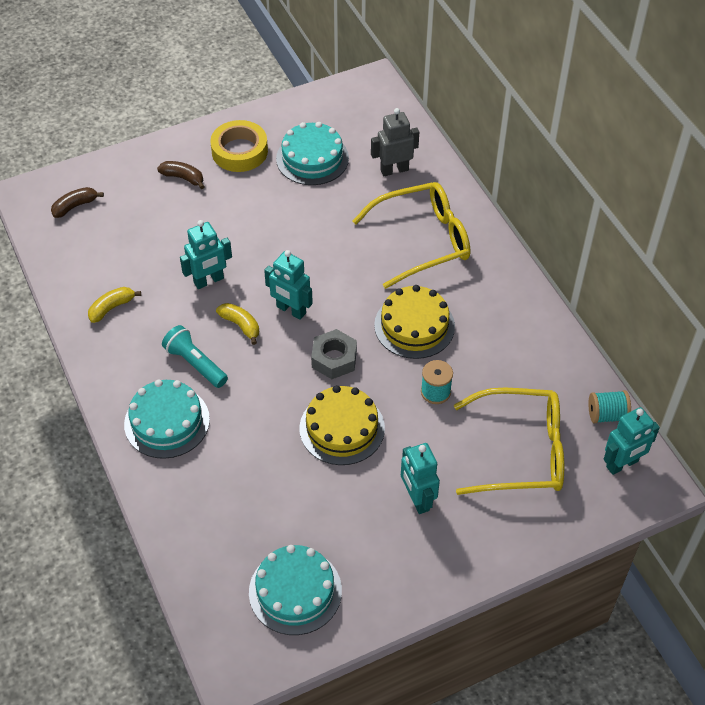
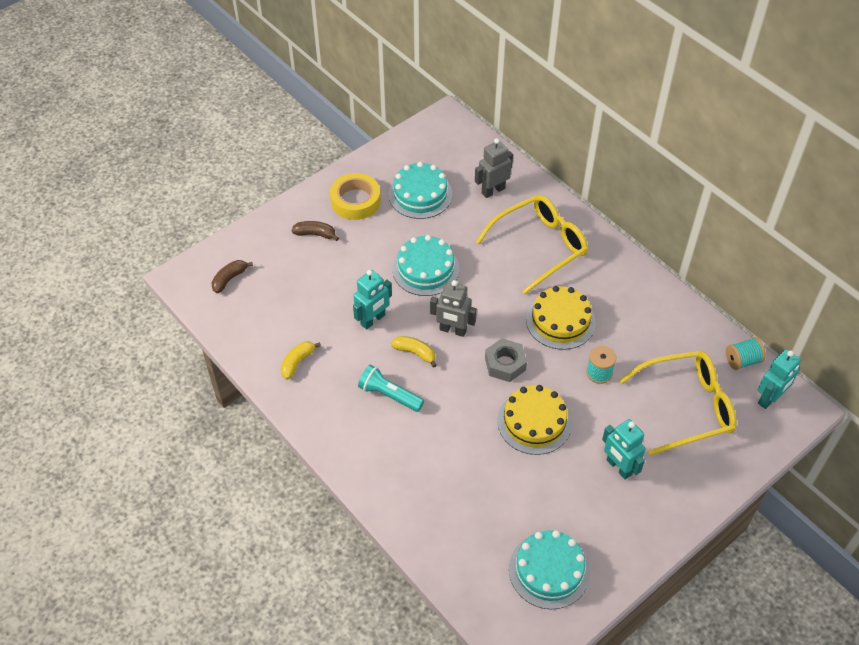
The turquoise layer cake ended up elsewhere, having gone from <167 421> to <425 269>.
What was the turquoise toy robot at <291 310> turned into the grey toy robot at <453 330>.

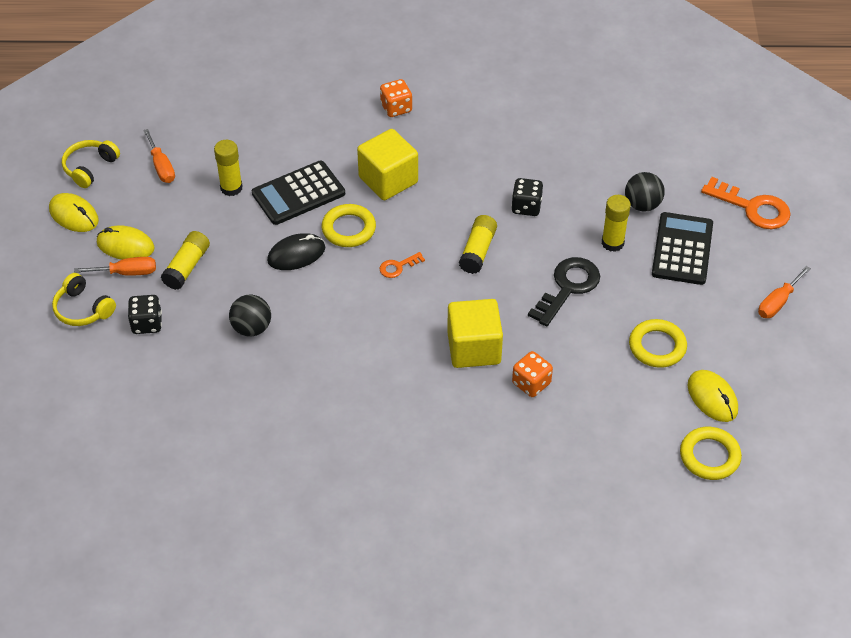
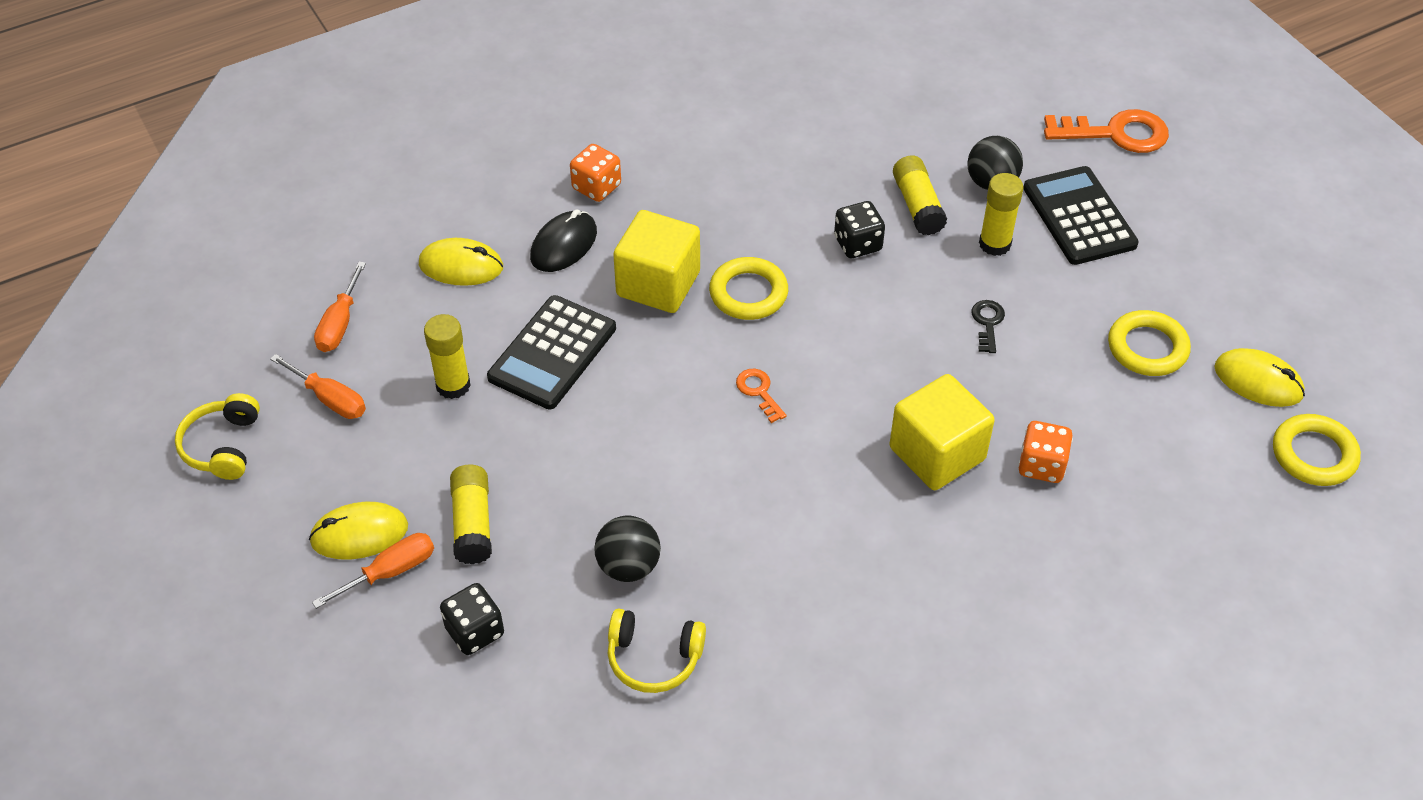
The golden computer mouse ended up elsewhere, having gone from <74 215> to <461 266>.
The golden headset ended up elsewhere, having gone from <83 309> to <654 658>.
The ebony computer mouse ended up elsewhere, having gone from <296 254> to <564 245>.
The golden ring ended up elsewhere, having gone from <348 229> to <748 293>.
The bright orange door key at <398 267> ended up facing another way, 120 degrees clockwise from before.
The golden stick of glue ended up elsewhere, having gone from <477 251> to <917 206>.
The size of the ebony door key at <568 287> changed by a factor of 0.50.
The bright orange hand screwdriver ended up elsewhere, having gone from <778 302> to <340 324>.

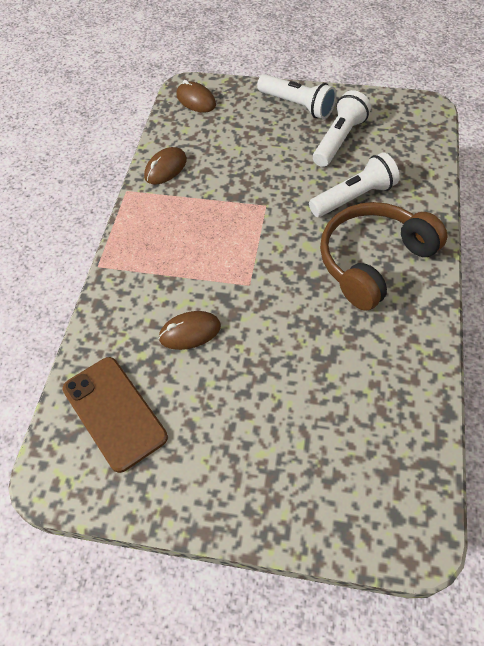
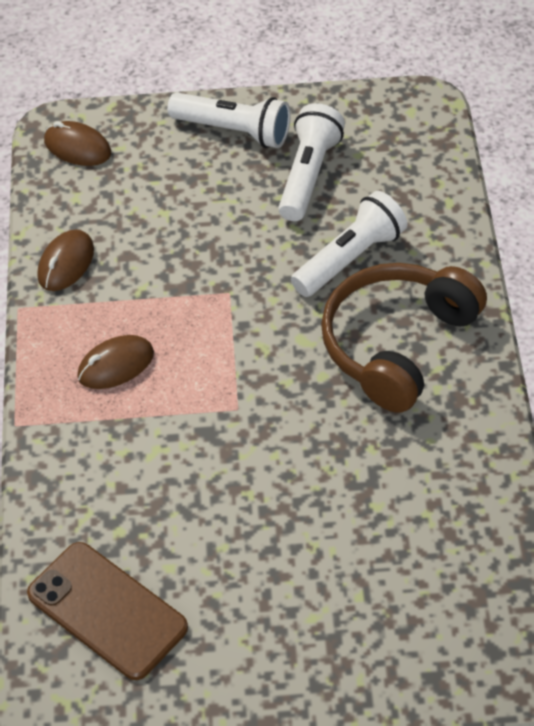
The brown computer mouse ended up elsewhere, having gone from <190 332> to <115 365>.

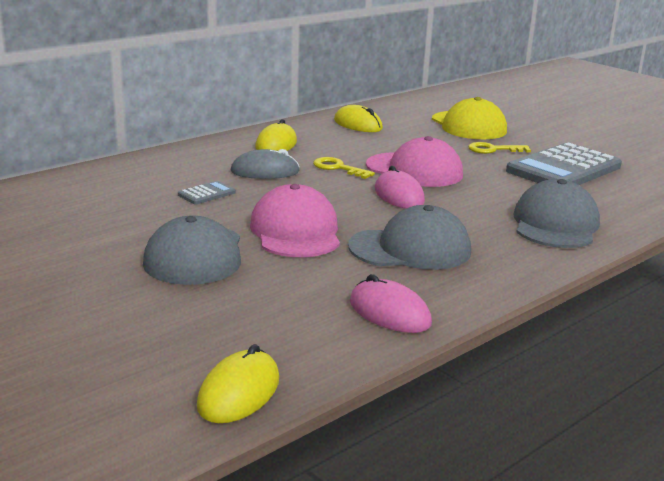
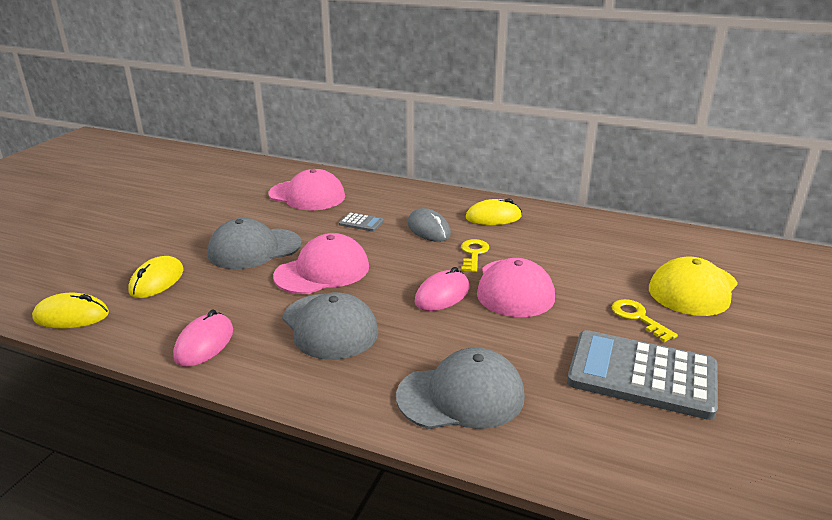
The golden computer mouse ended up elsewhere, having gone from <358 124> to <157 281>.
The second view gained the pink cap at <307 195>.

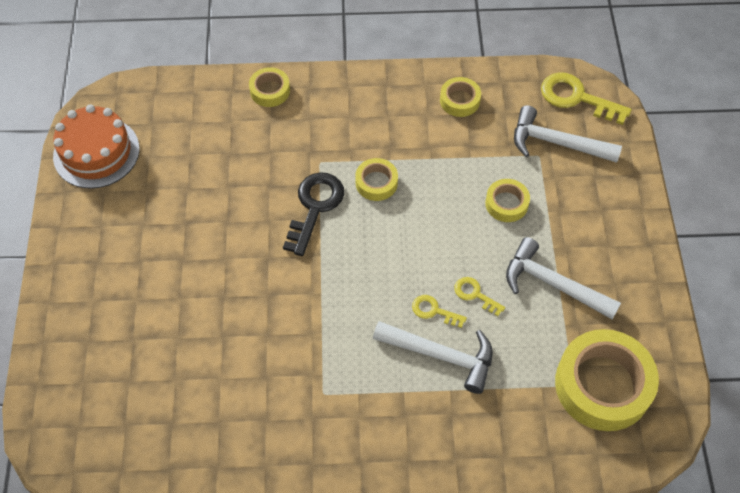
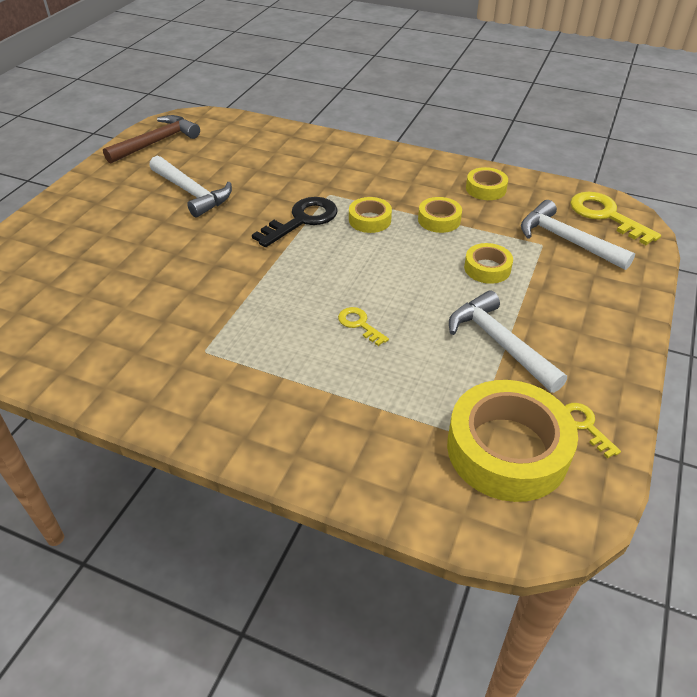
Where the bright orange layer cake stood at <96 152>, the brown carpenter's hammer came to stand at <156 142>.
The golden tape ended up elsewhere, having gone from <270 91> to <439 220>.
The pure white carpenter's hammer ended up elsewhere, having gone from <441 355> to <191 193>.
The golden door key ended up elsewhere, having gone from <475 294> to <585 426>.

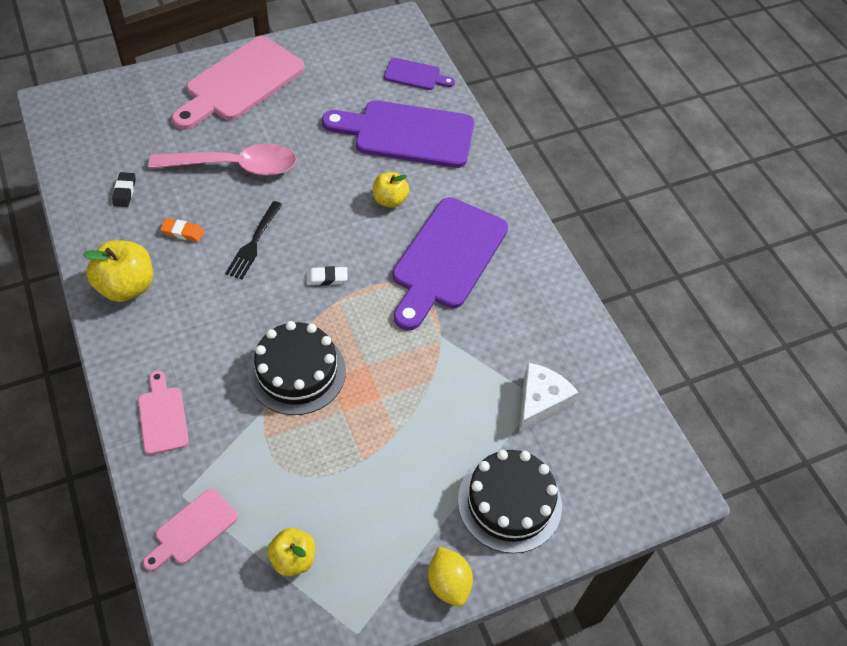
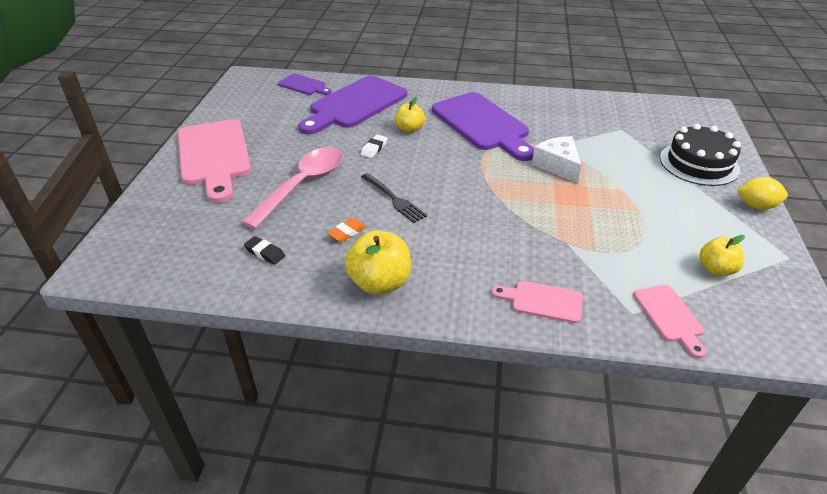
The second view lost the ebony layer cake at <297 372>.
The pure white gum eraser ended up elsewhere, having gone from <327 278> to <374 148>.
The royal purple cutting board at <415 75> ended up facing another way, 75 degrees clockwise from before.
The pure white cheese wedge ended up elsewhere, having gone from <540 402> to <557 166>.

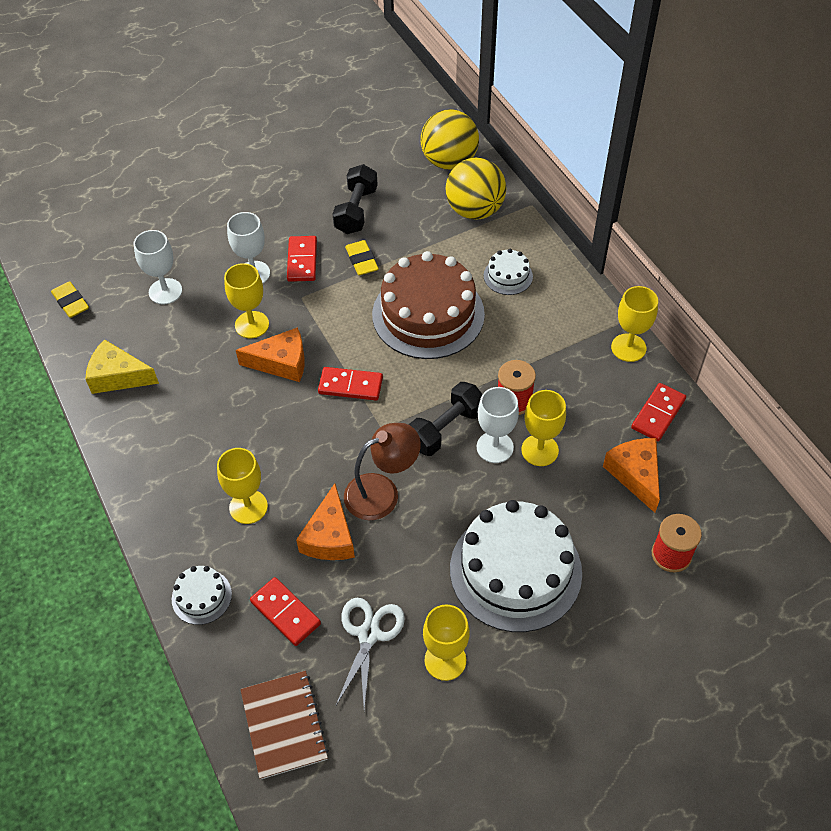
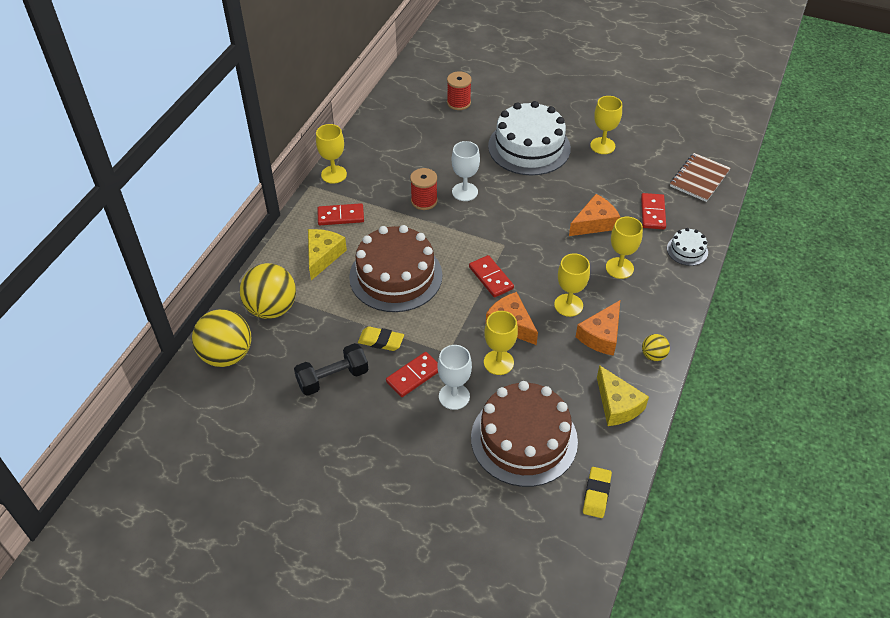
Where the pure white chalice stood at <165 291>, the brown layer cake came to stand at <524 439>.
The second view lost the pure white shears at <369 634>.
The second view lost the brown reading lamp at <382 492>.
The golden gum eraser at <362 260> ended up facing another way, 75 degrees clockwise from before.
The second view lost the ebony dumbbell at <446 429>.
Where the pure white layer cake stood at <508 276>, the golden cheese wedge came to stand at <323 256>.
The golden chalice ended up elsewhere, having gone from <539 450> to <568 305>.
The bright orange cheese wedge ended up elsewhere, having gone from <635 475> to <601 336>.
The crimson domino tile ended up elsewhere, having gone from <658 414> to <340 216>.
The second view gained the golden play ball at <653 355>.

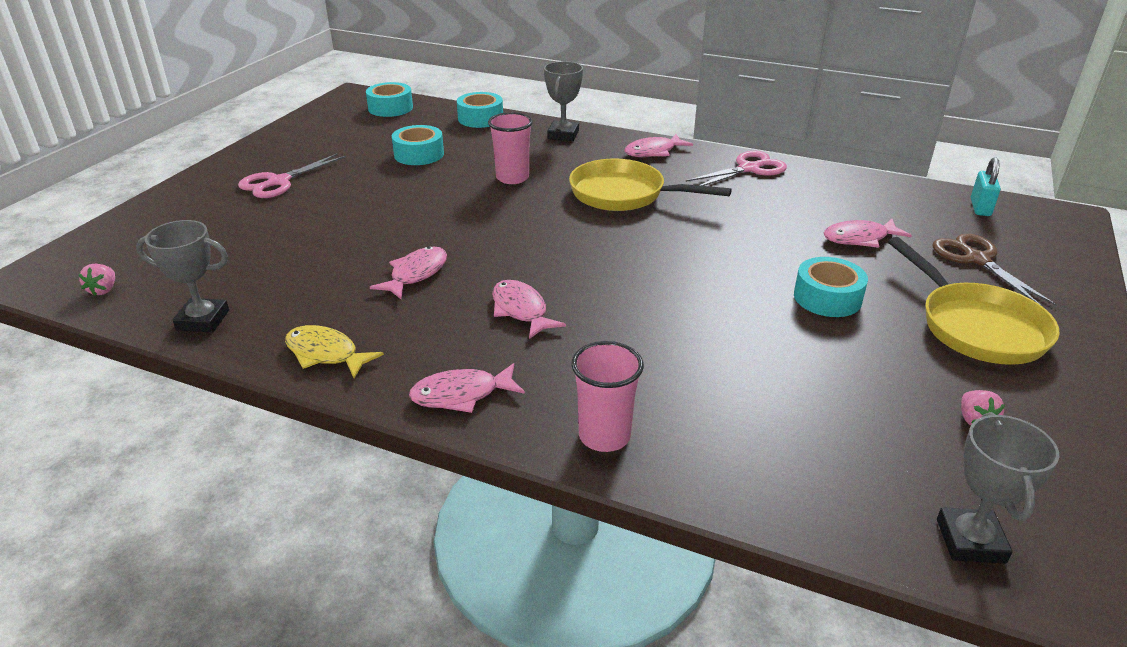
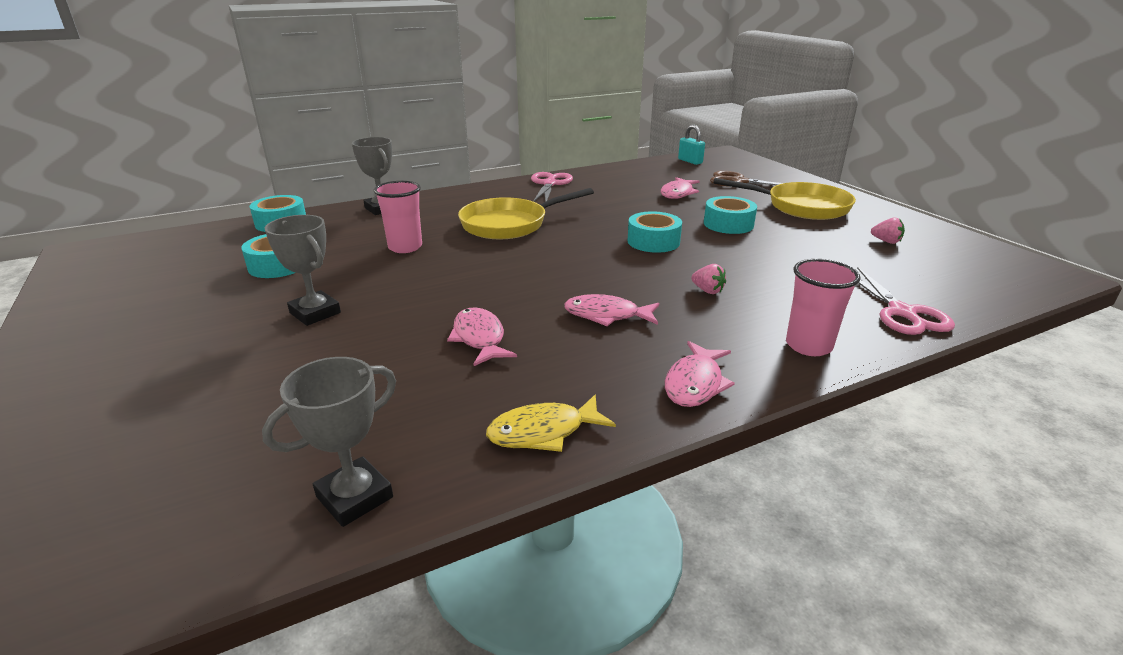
The pink berry ended up elsewhere, having gone from <104 290> to <707 291>.
The pink shears ended up elsewhere, having gone from <278 182> to <902 313>.
The turquoise tape ended up elsewhere, having gone from <390 108> to <653 241>.
The second view lost the pink toy fish at <653 152>.
The grey prize cup ended up elsewhere, having gone from <970 541> to <315 313>.

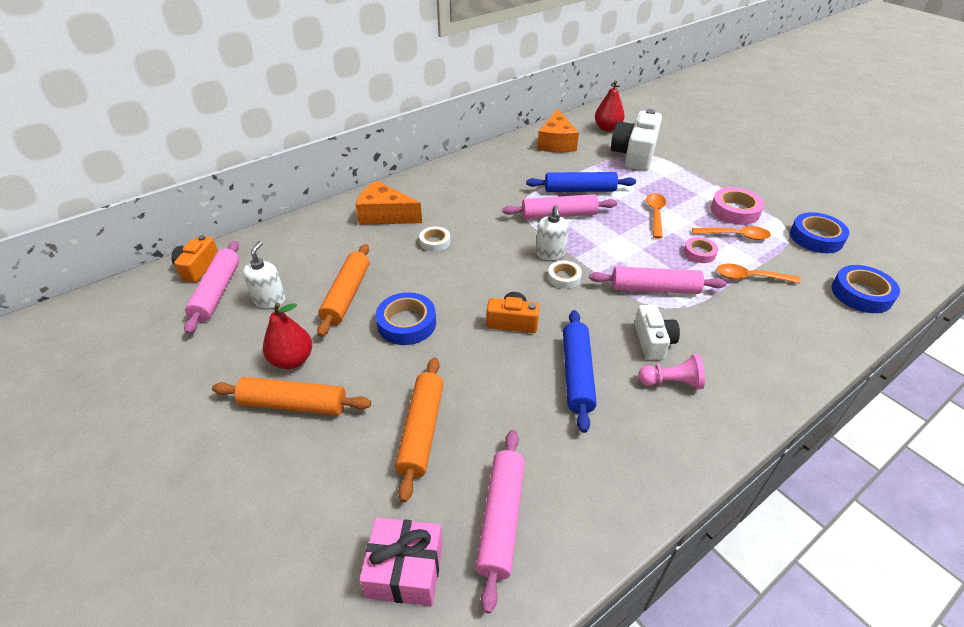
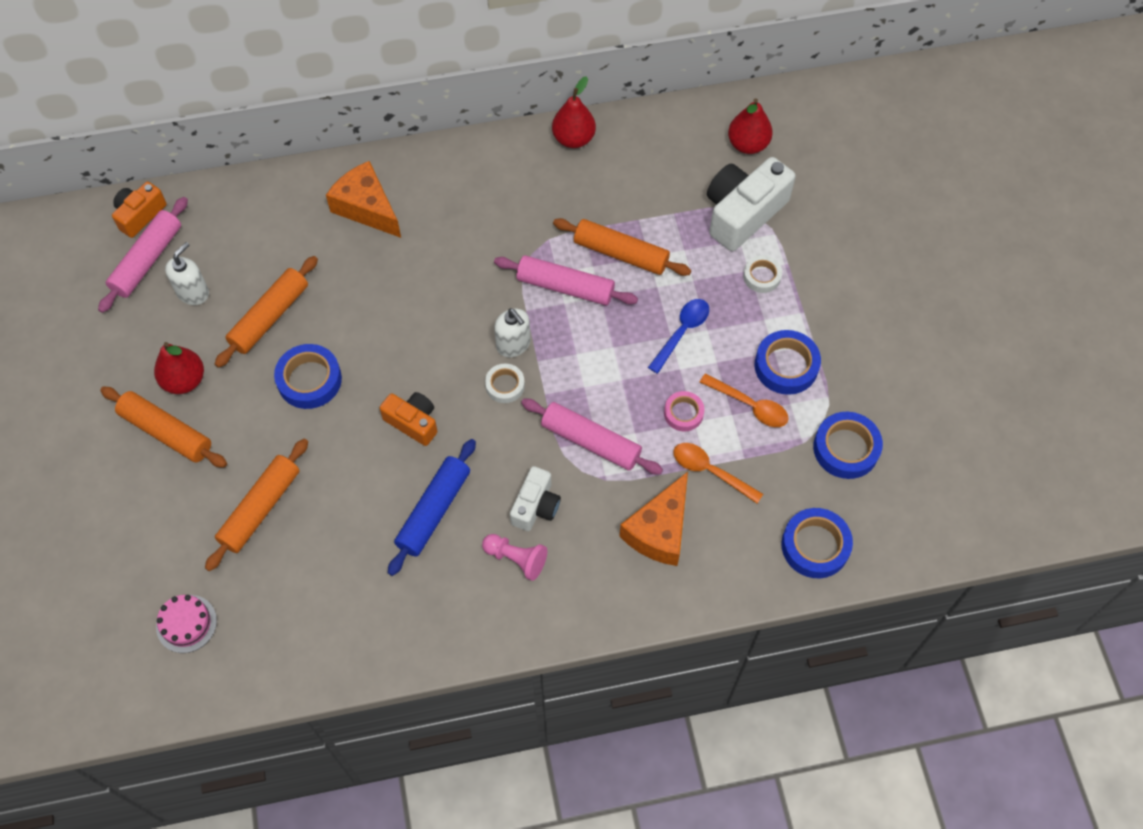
Where the pink gift stood at <405 570>, the pink layer cake came to stand at <186 623>.
The pure white tape ended up elsewhere, having gone from <435 242> to <762 276>.
The second view lost the pink pastry roller at <501 519>.
What was the cobalt pastry roller at <579 190> turned into the bright orange pastry roller at <621 254>.
The pure white pump bottle at <550 253> ended up facing another way, 60 degrees counterclockwise from before.
The bright orange cheese wedge ended up elsewhere, having gone from <556 143> to <659 530>.
What was the bright orange spoon at <655 214> turned into the cobalt spoon at <682 332>.
What was the pink tape at <735 211> turned into the cobalt tape at <786 366>.
The second view gained the crimson toy pear at <573 139>.

